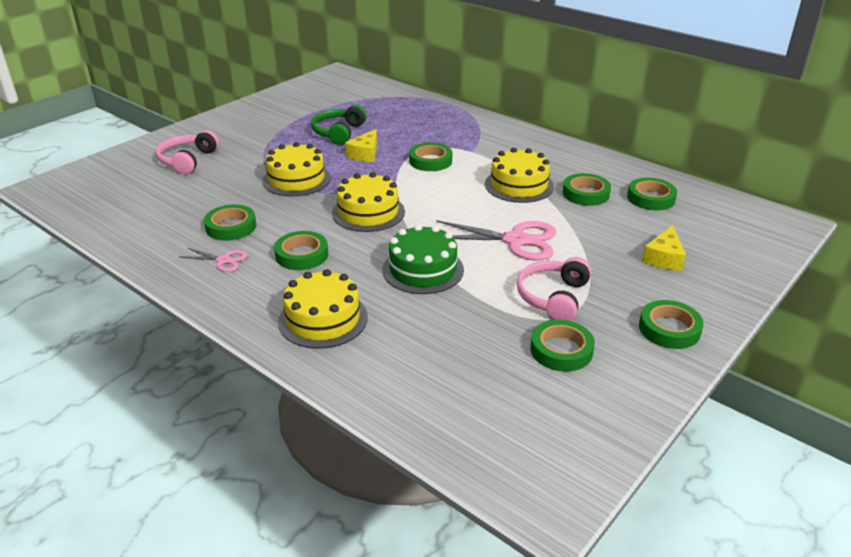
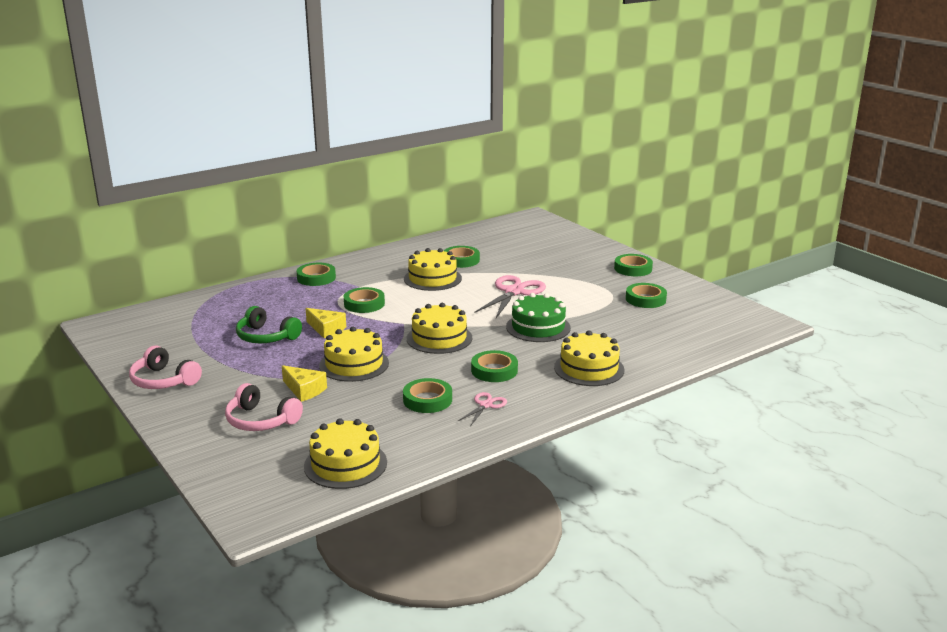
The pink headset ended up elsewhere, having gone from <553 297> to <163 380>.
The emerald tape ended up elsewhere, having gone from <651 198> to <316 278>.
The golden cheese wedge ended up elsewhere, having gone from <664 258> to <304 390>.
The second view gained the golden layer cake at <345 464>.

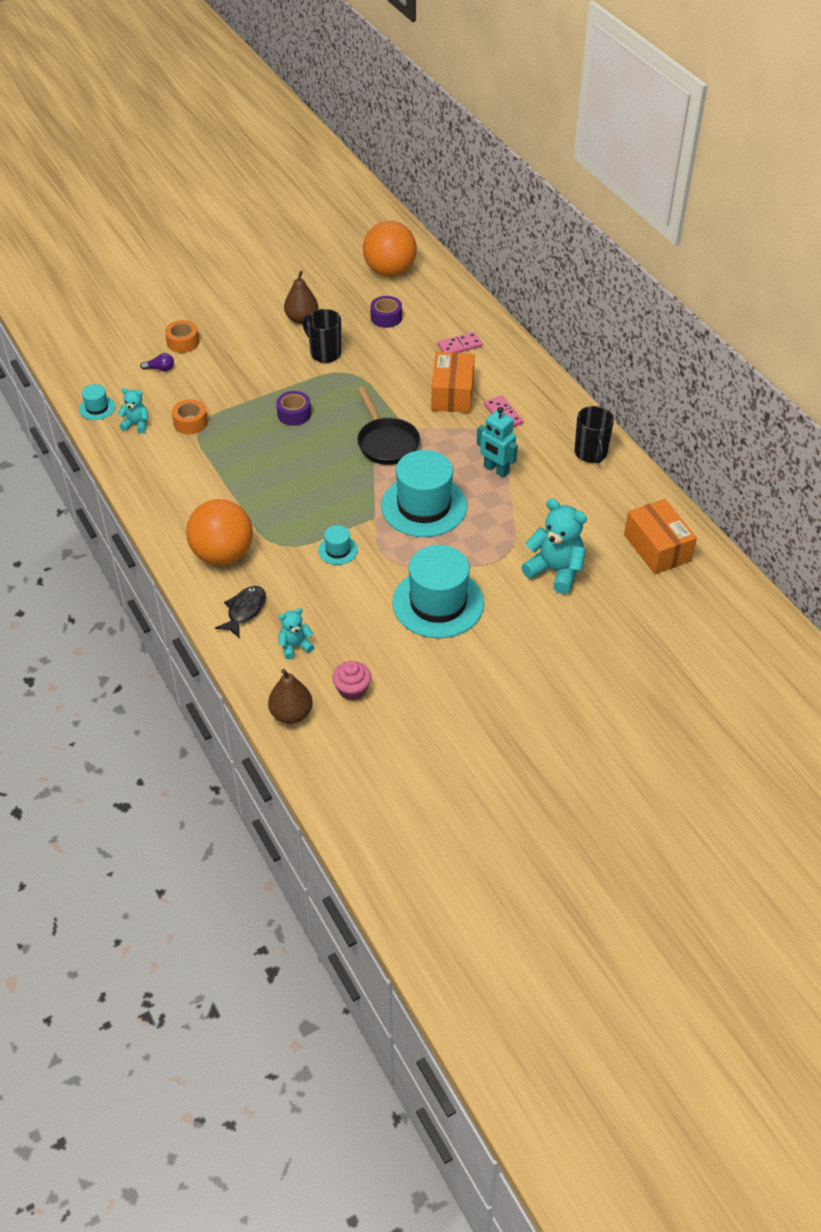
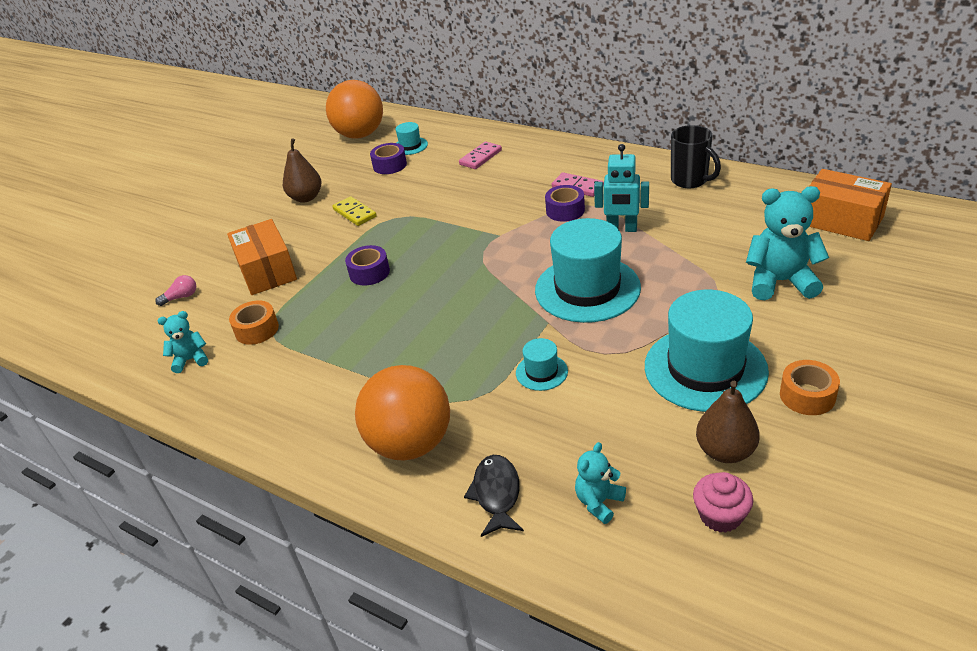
The turquoise tall hat ended up elsewhere, having gone from <97 408> to <410 146>.
What was the royal purple light bulb at <160 368> turned into the pink light bulb at <181 297>.
The bright orange tape ended up elsewhere, having gone from <183 342> to <807 396>.
The brown toy pear ended up elsewhere, having gone from <291 714> to <725 451>.
Where the ebony tea mug stood at <324 353>, the golden domino tile came to stand at <355 213>.
The second view lost the ebony frying pan at <386 442>.
The bright orange box ended up elsewhere, having gone from <452 394> to <267 271>.
The second view gained the royal purple tape at <565 210>.

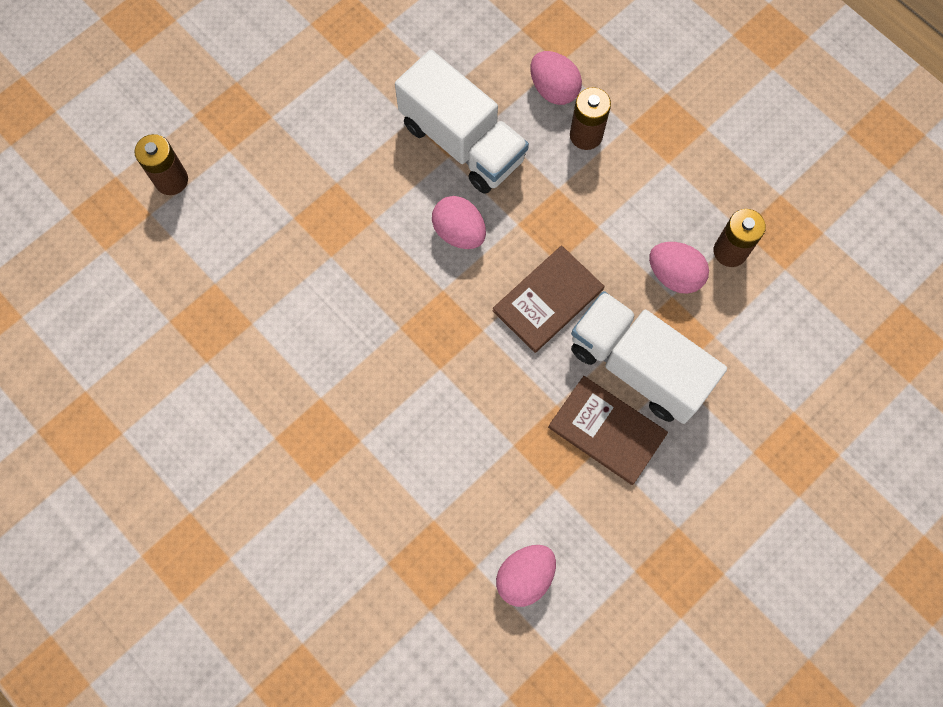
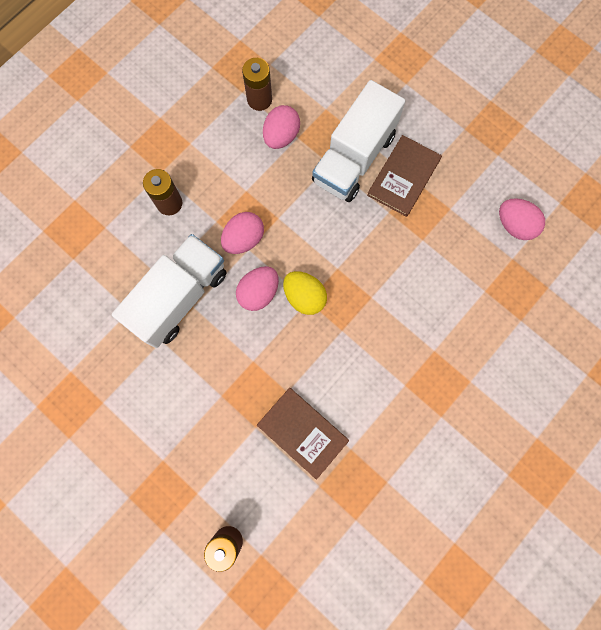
The brown hardcover ended up elsewhere, having gone from <548 300> to <302 432>.
The pink egg ended up elsewhere, having gone from <553 89> to <244 239>.
The second view gained the golden egg at <304 297>.

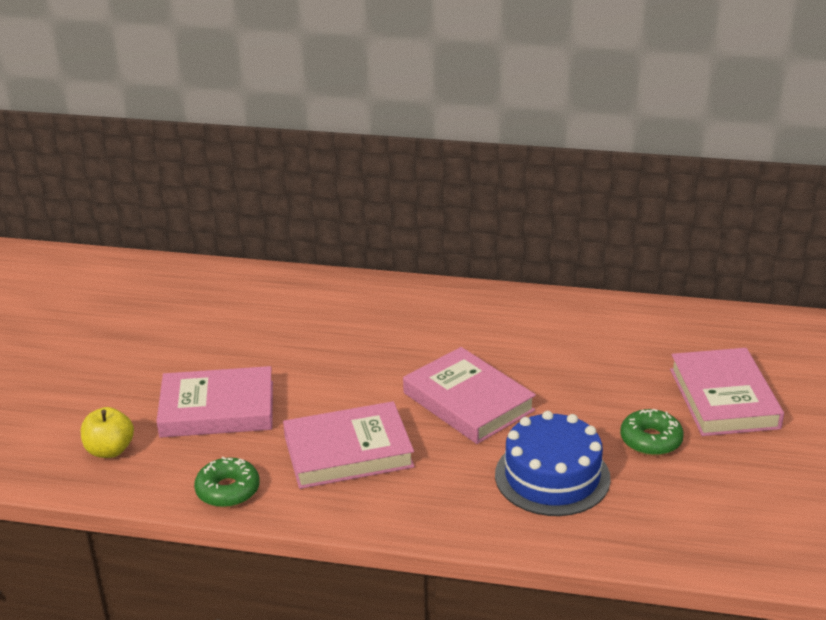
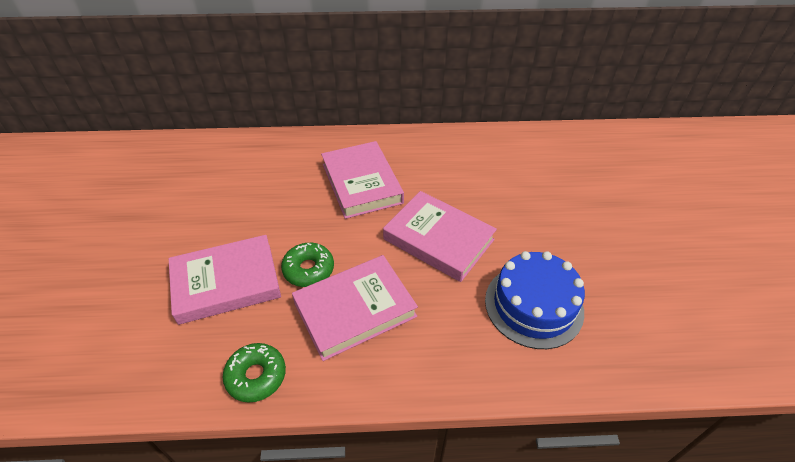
The second view lost the golden toy apple at <110 450>.
The emerald donut ended up elsewhere, having gone from <651 440> to <308 269>.
The pink hardcover ended up elsewhere, having gone from <723 398> to <361 183>.

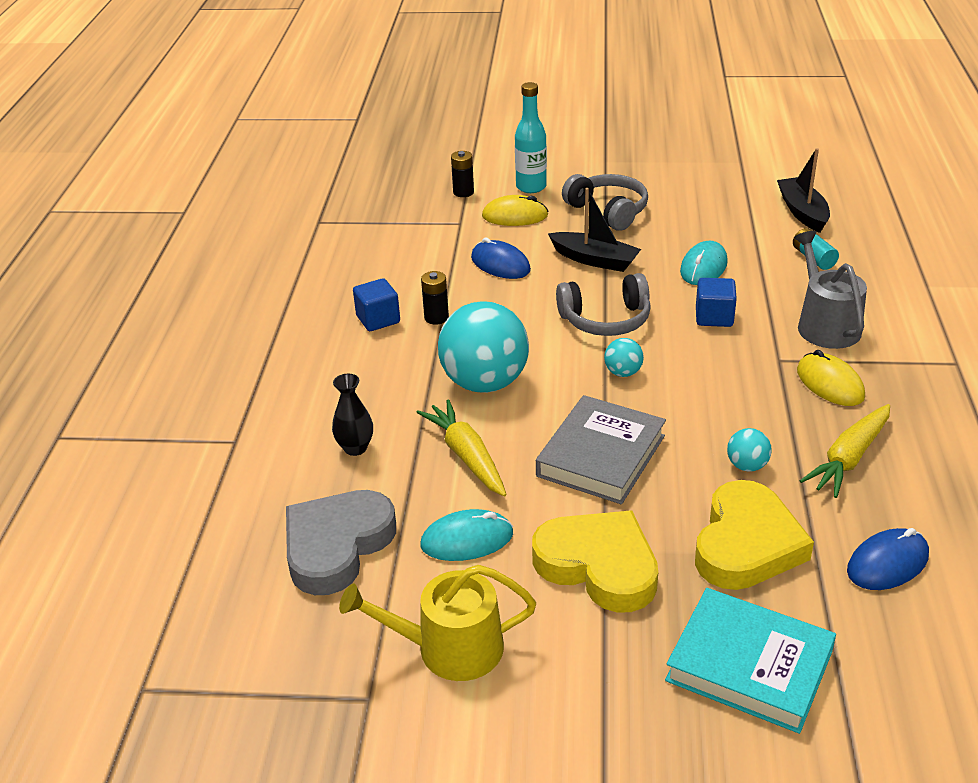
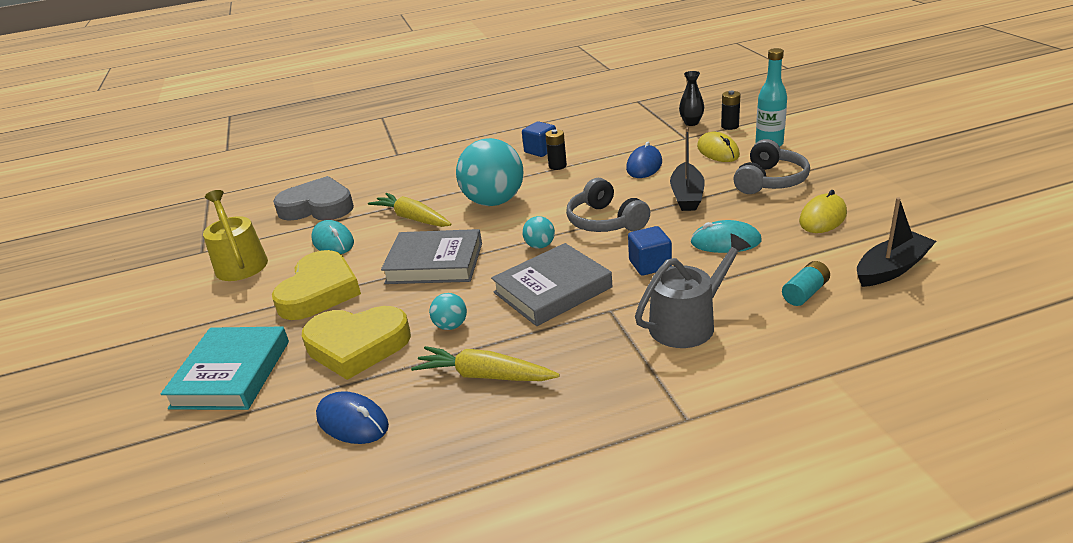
The ebony flower vase ended up elsewhere, having gone from <355 448> to <691 123>.
The golden carrot at <466 456> ended up facing another way, 90 degrees counterclockwise from before.
The golden computer mouse ended up elsewhere, having gone from <830 383> to <822 217>.
The second view gained the grey hardcover at <552 290>.

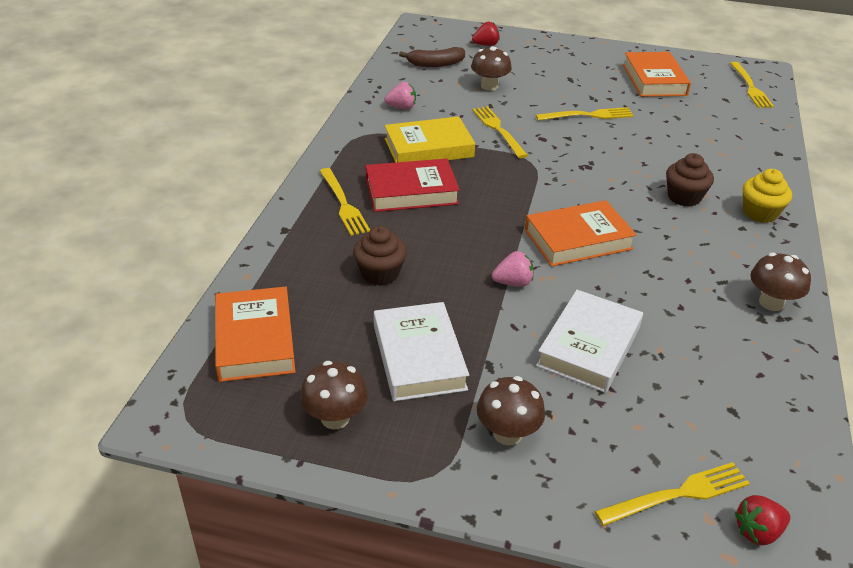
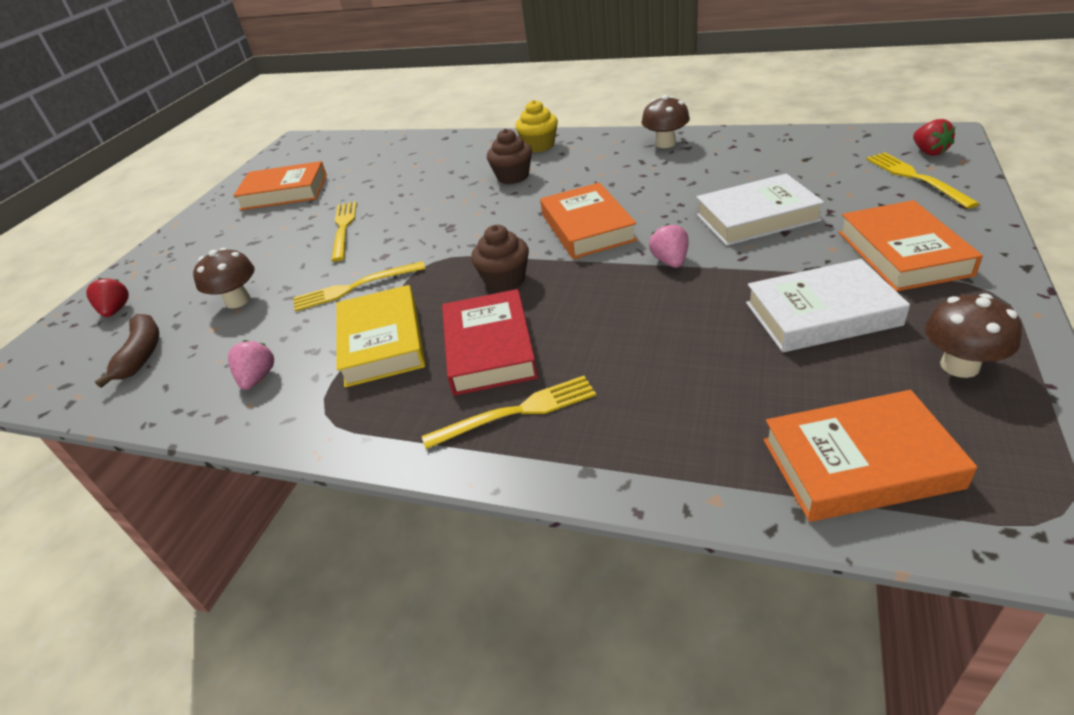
The brown cupcake ended up elsewhere, having gone from <380 273> to <505 280>.
Where the brown fungus stood at <507 433>, the bright orange hardcover came to stand at <903 253>.
The pure white hardcover at <589 346> ended up facing another way, 45 degrees counterclockwise from before.
The second view lost the golden dinner fork at <750 87>.

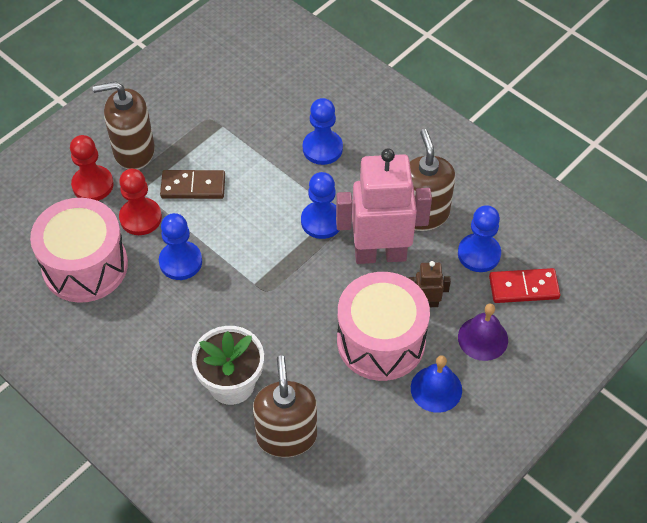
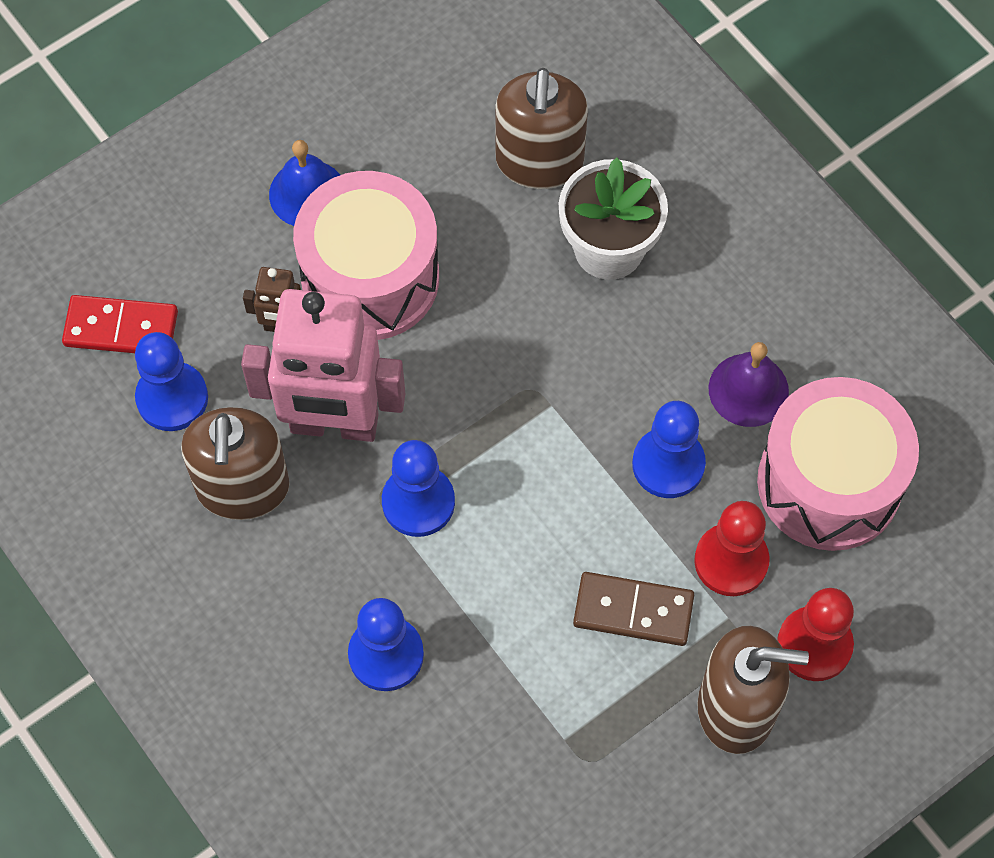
The royal purple hand bell ended up elsewhere, having gone from <483 338> to <748 390>.

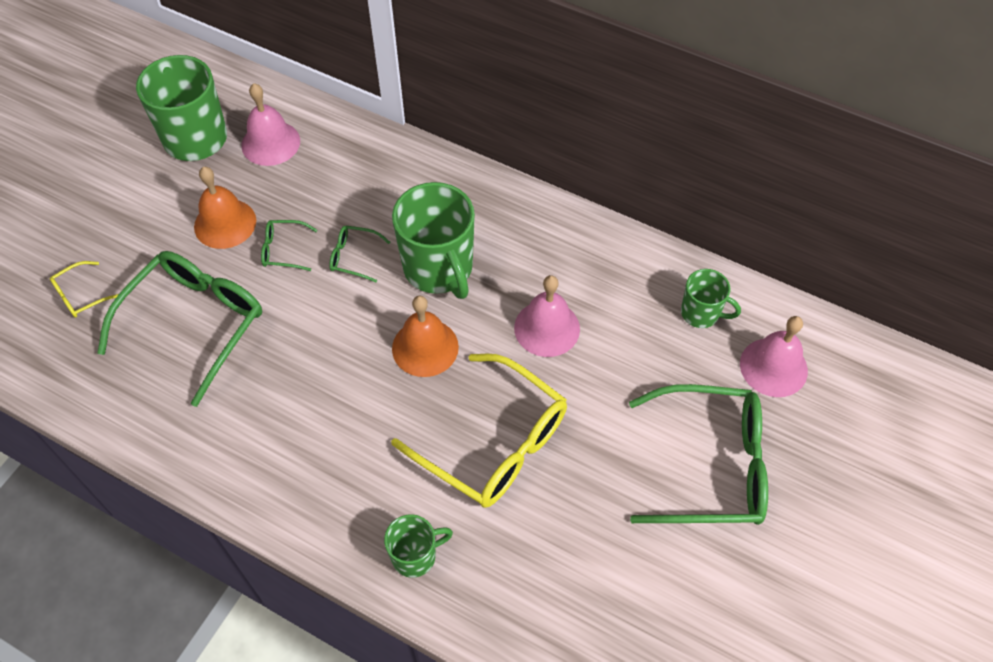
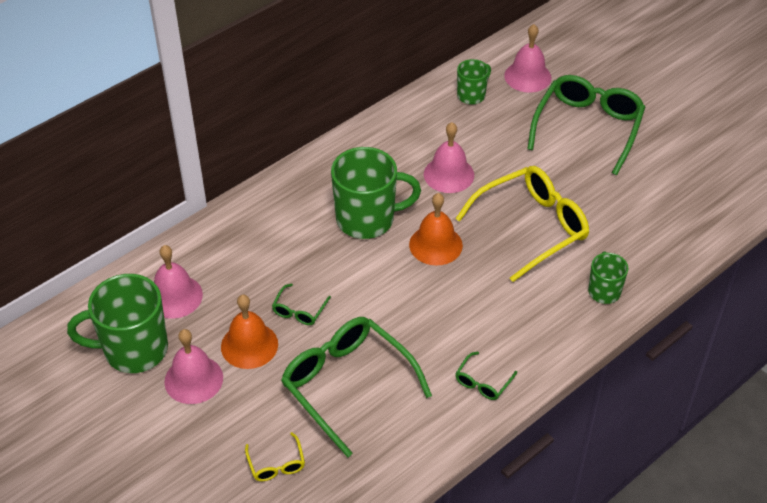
The emerald eyeglasses ended up elsewhere, having gone from <353 257> to <482 382>.
The second view gained the pink hand bell at <193 379>.

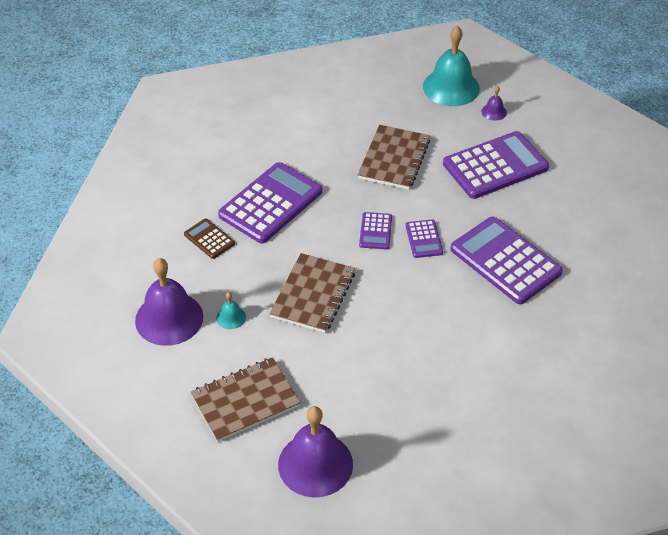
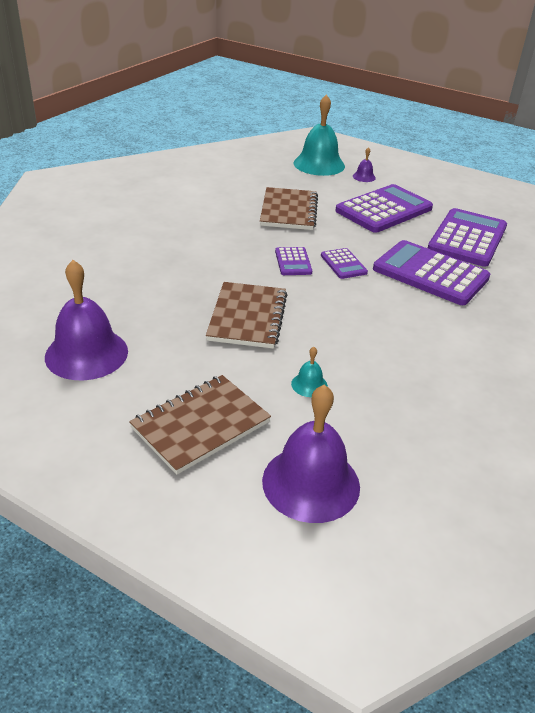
The second view lost the brown adding machine at <209 239>.
The turquoise hand bell ended up elsewhere, having gone from <231 317> to <309 384>.
The royal purple adding machine ended up elsewhere, having gone from <270 203> to <467 238>.

